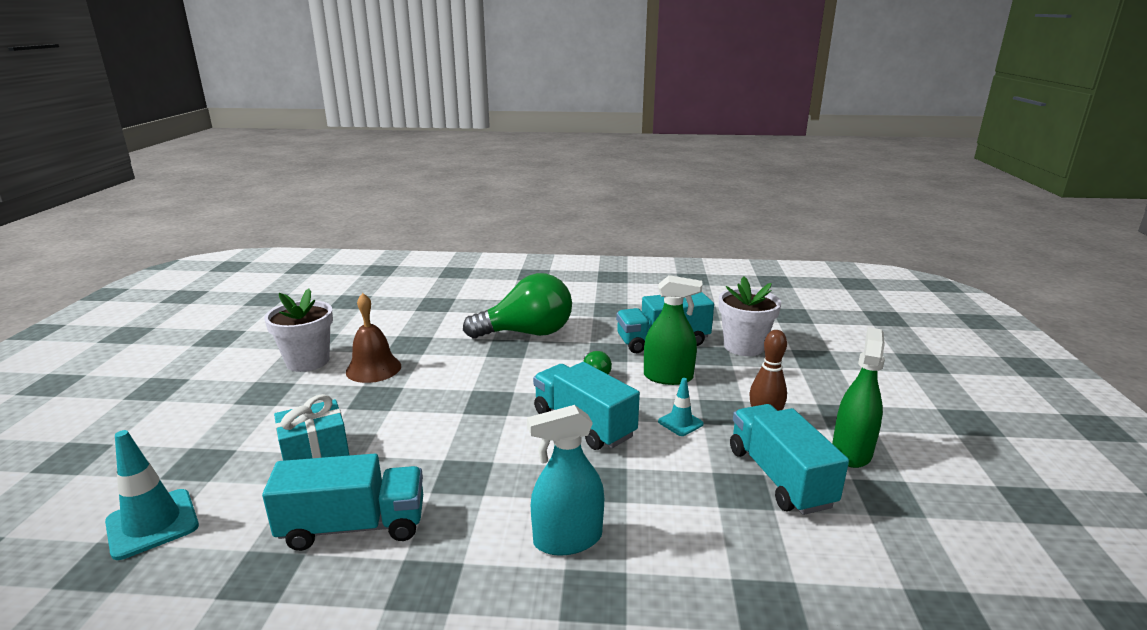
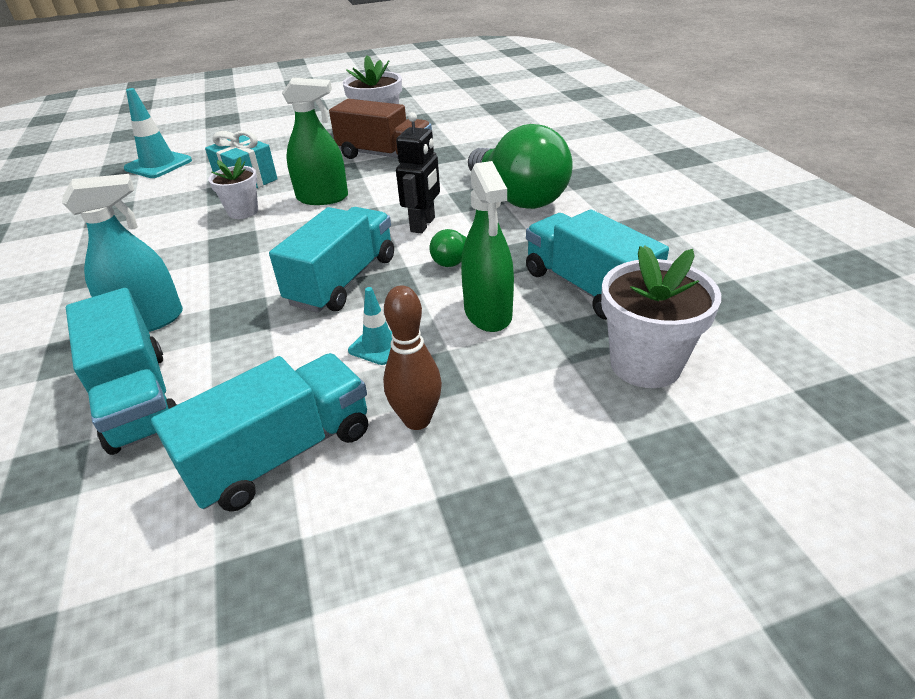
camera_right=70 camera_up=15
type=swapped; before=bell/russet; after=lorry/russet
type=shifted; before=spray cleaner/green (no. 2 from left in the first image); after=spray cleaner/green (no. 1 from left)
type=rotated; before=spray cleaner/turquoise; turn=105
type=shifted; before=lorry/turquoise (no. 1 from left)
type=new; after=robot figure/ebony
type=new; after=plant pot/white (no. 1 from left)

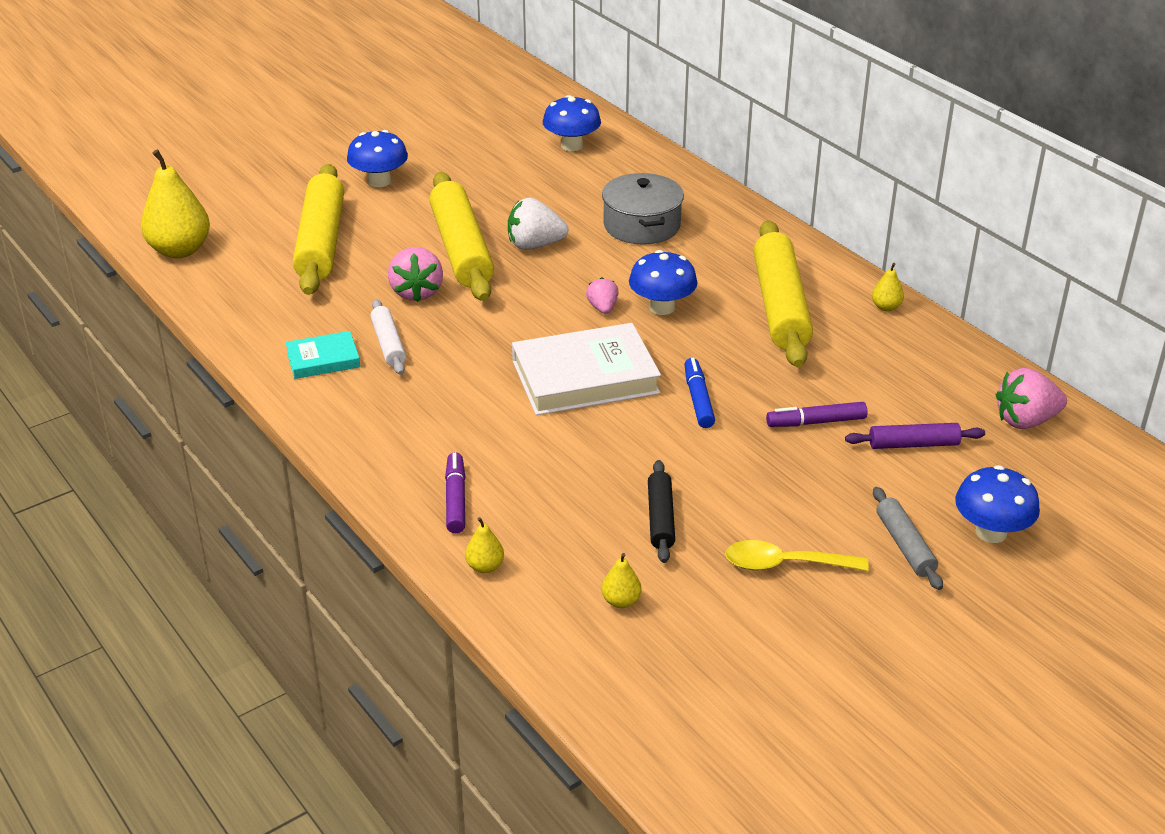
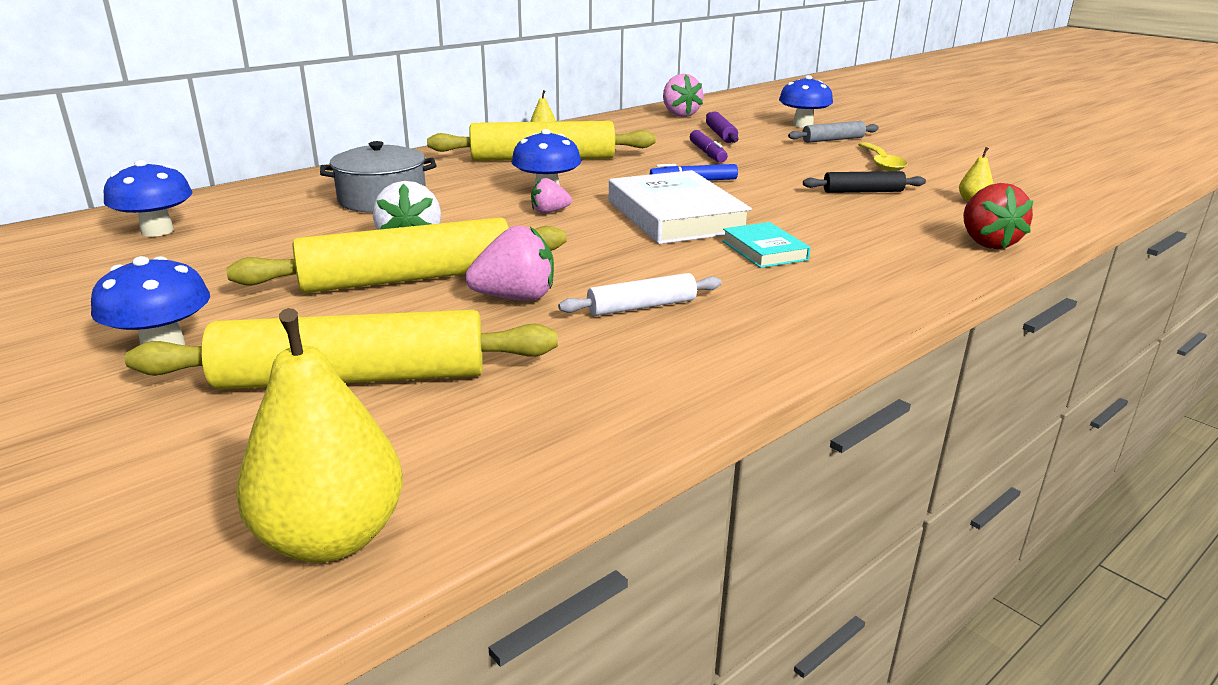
camera_right=-95 camera_up=-10
type=shifted; before=hardback/turquoise
type=gone; before=marker/purple (no. 1 from left)
type=swapped; before=toy pear/bright yellow (no. 2 from left); after=toy strawberry/crimson

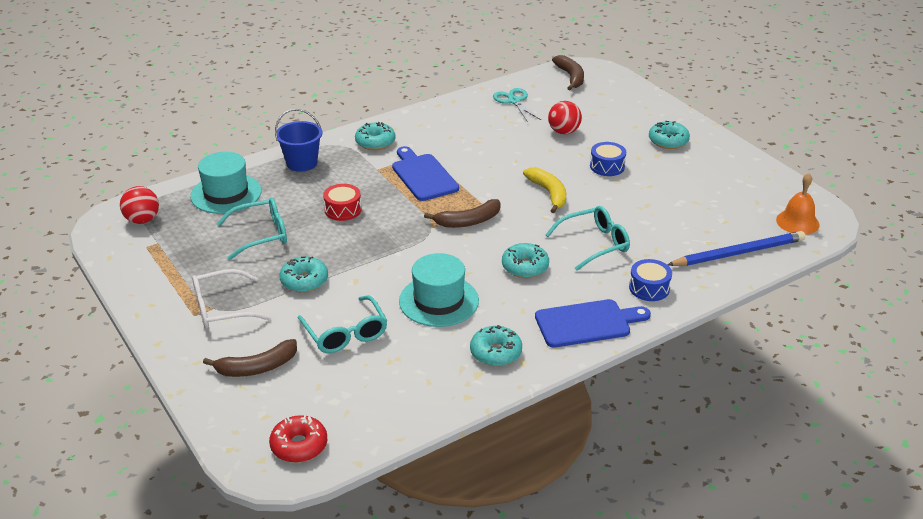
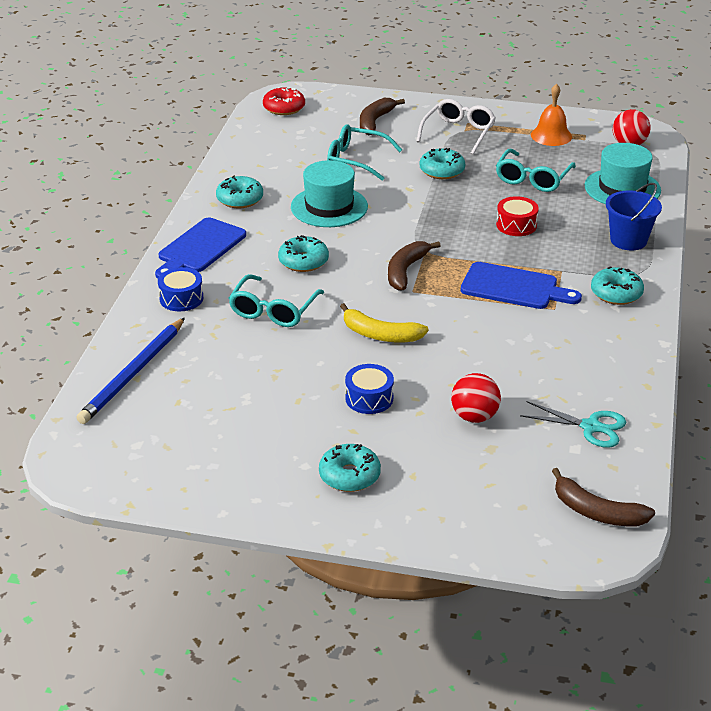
camera_right=135 camera_up=0
type=shifted; before=bell/orange-coloured

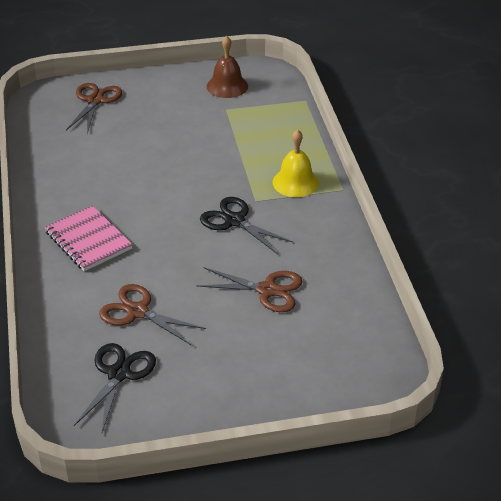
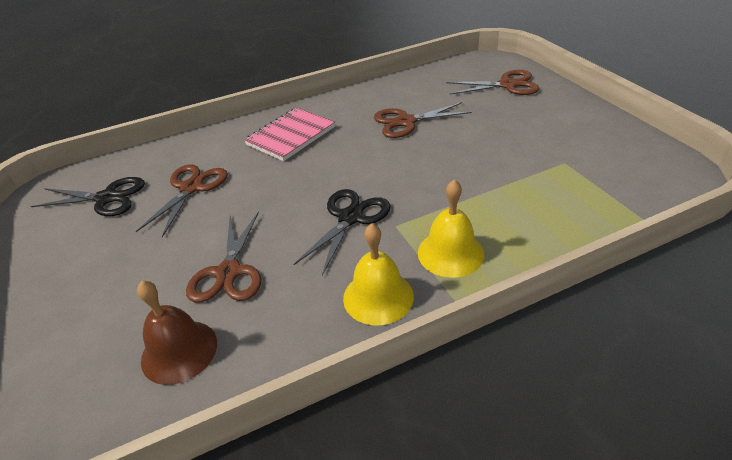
camera_right=80 camera_up=0
type=shifted; before=bell/russet
type=new; after=scissors/russet (no. 3 from left)
type=new; after=bell/bright yellow (no. 1 from left)

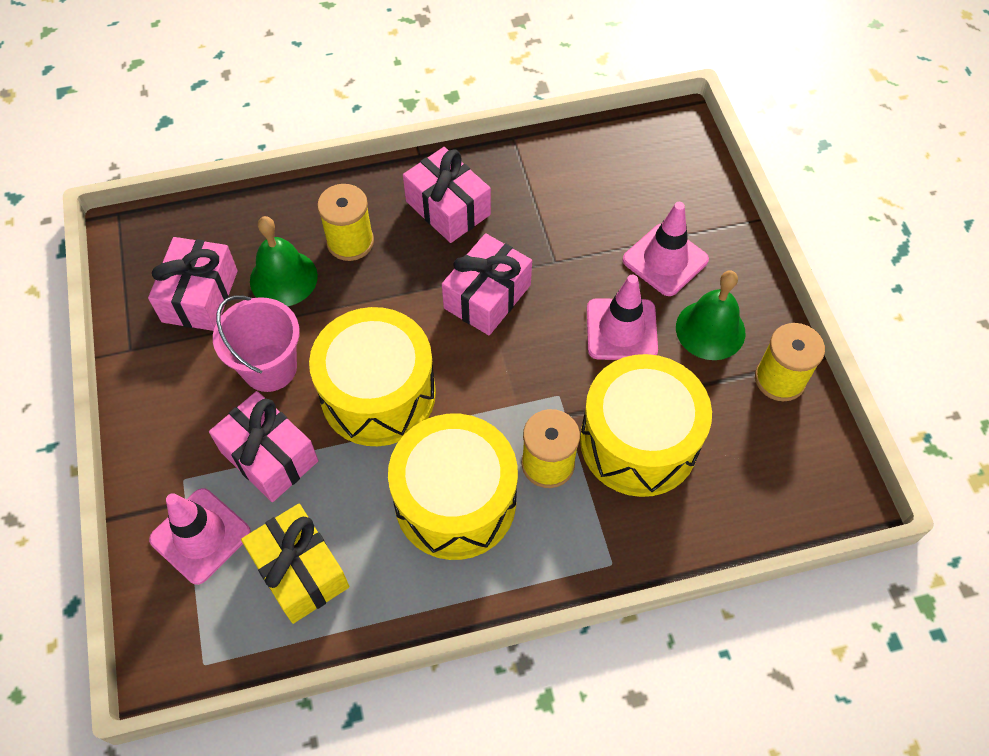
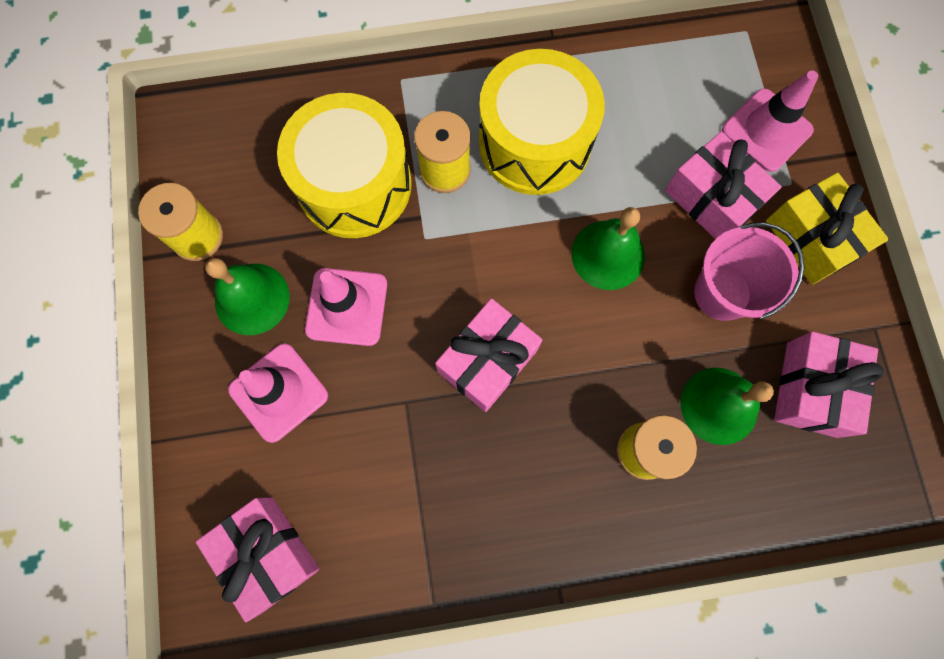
camera_right=-175 camera_up=15
type=shifted; before=wrapped gift/rosy (no. 3 from left in the first image); after=wrapped gift/rosy (no. 1 from left)
type=swapped; before=toy drum/bright yellow (no. 1 from left); after=bell/green (no. 2 from left)
type=shifted; before=wrapped gift/bright yellow

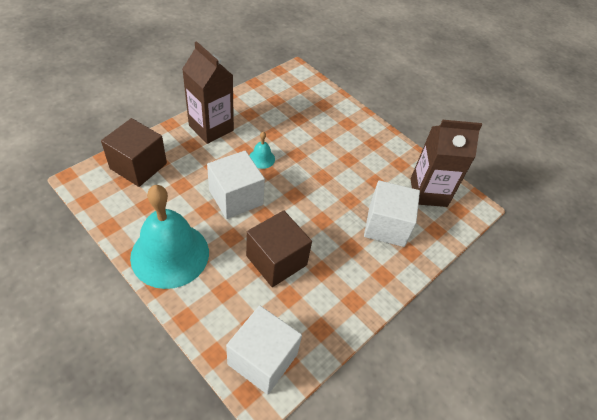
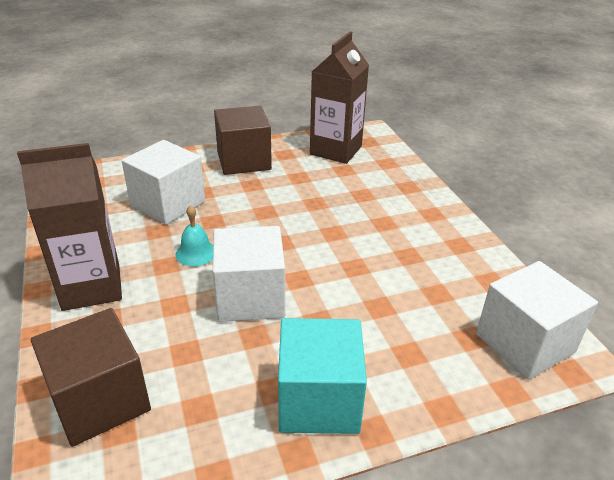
camera_right=-60 camera_up=-15
type=shifted; before=cube/white (no. 3 from left in the first image); after=cube/white (no. 1 from left)
type=swapped; before=bell/turquoise (no. 1 from left); after=cube/turquoise
type=shifted; before=cube/russet (no. 2 from left)

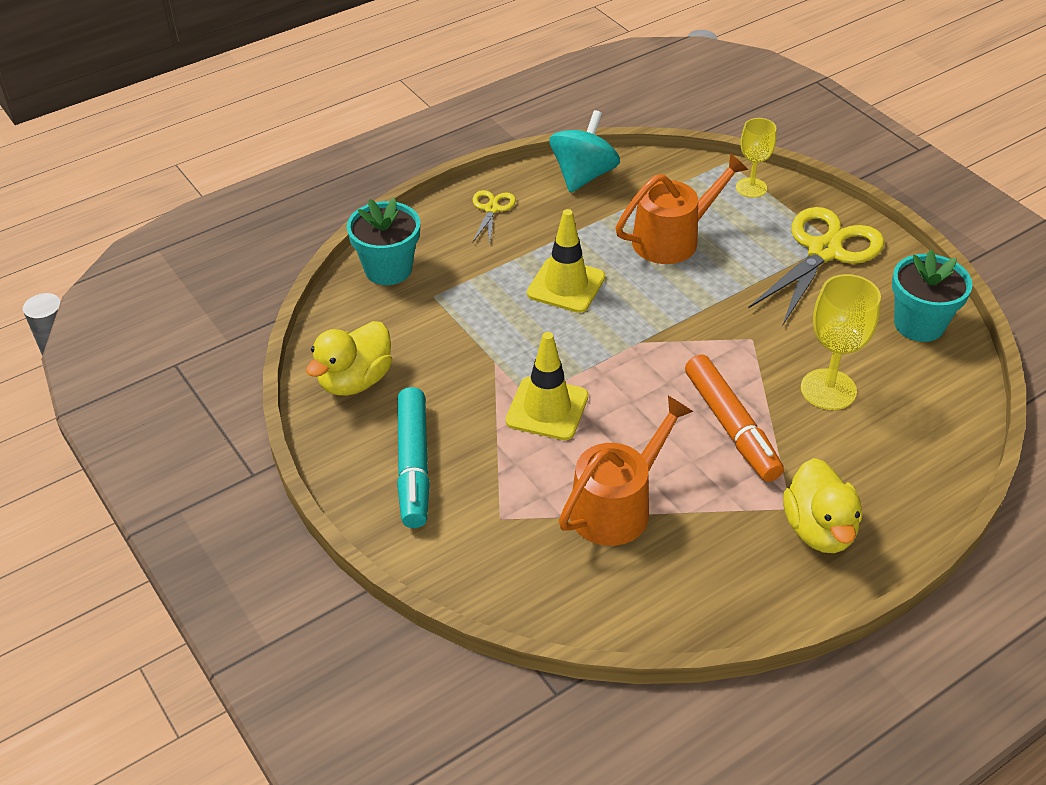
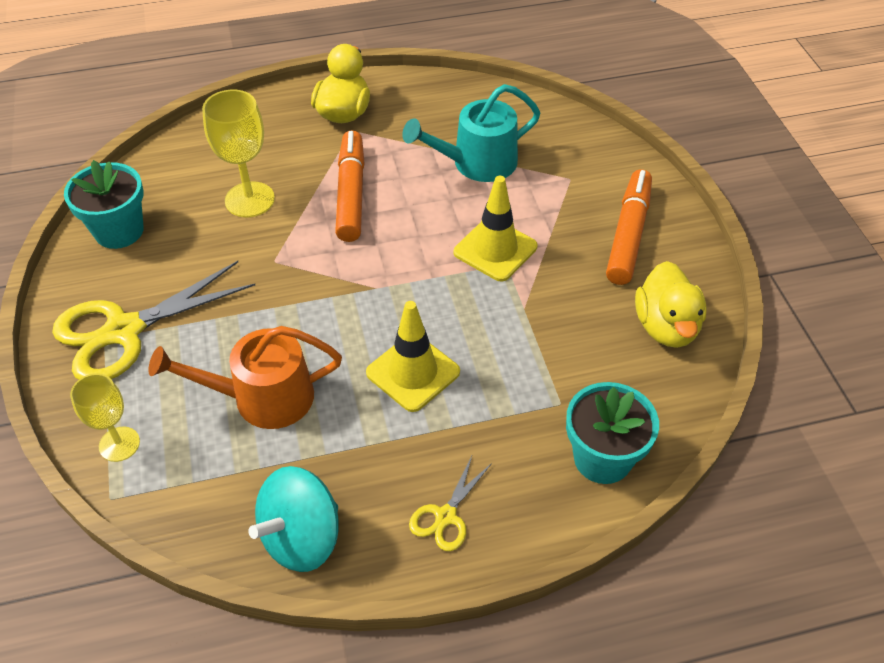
camera_right=-160 camera_up=5
type=rotated; before=rubber duck/bright yellow (no. 1 from left in the first image); turn=120
type=repainted; before=marker/turquoise; after=marker/orange-coloured (no. 2 from left)
type=repainted; before=watering pot/orange-coloured (no. 1 from left); after=watering pot/turquoise

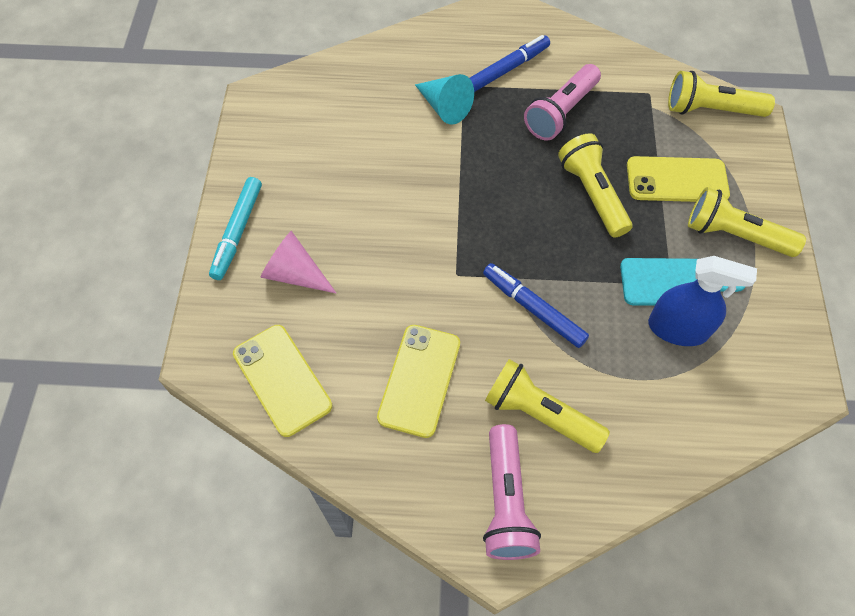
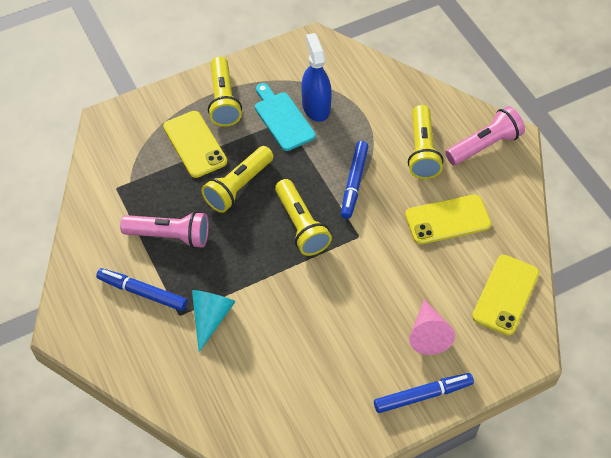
camera_right=-120 camera_up=-5
type=shifted; before=torch/bright yellow (no. 3 from left)
type=repainted; before=marker/turquoise; after=marker/cobalt (no. 3 from left)

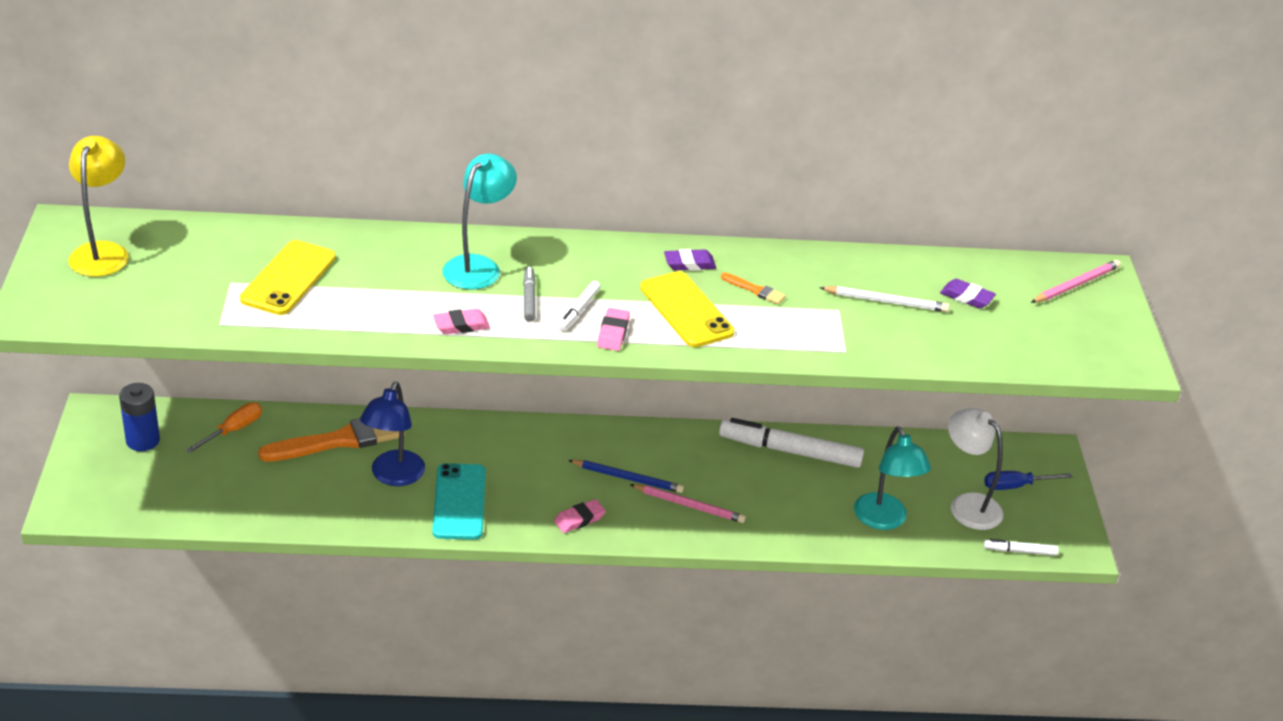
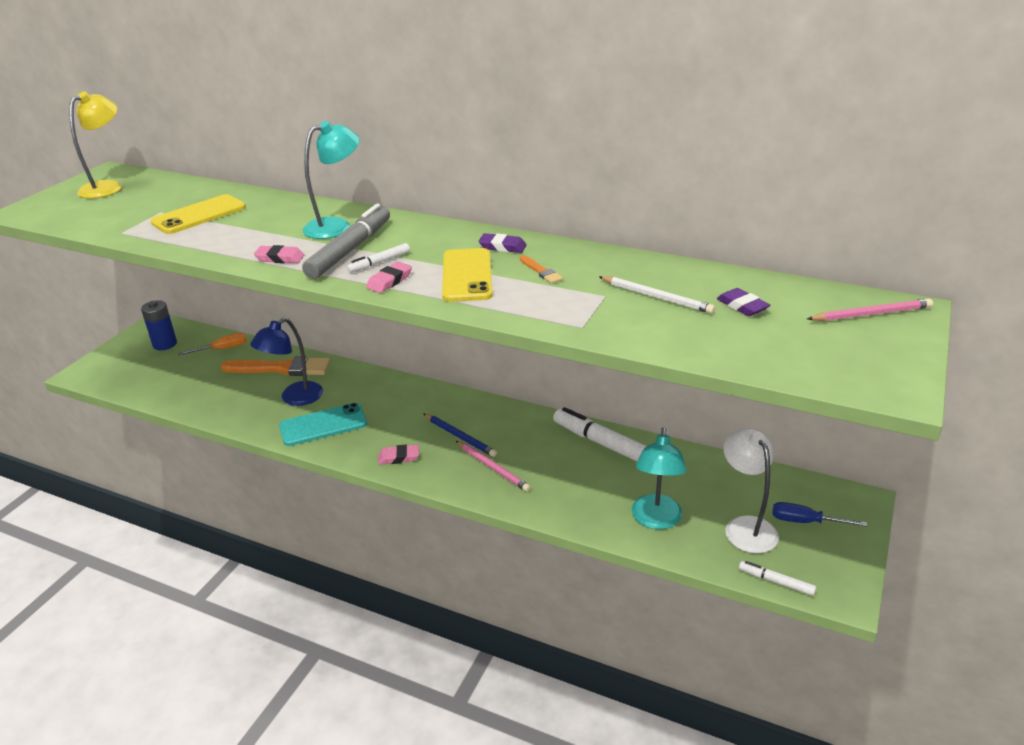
camera_right=30 camera_up=-5
type=scaled; before=marker/ash-grey; scale=2.07
type=rotated; before=phone/turquoise; turn=45

